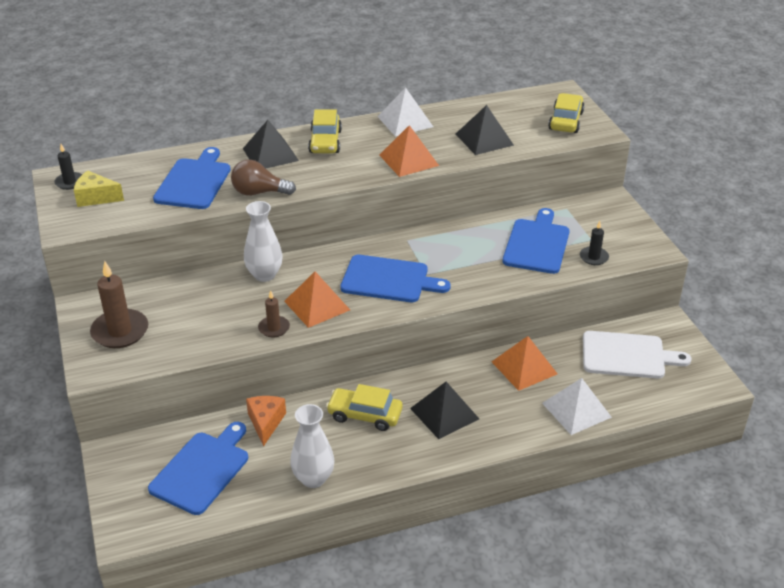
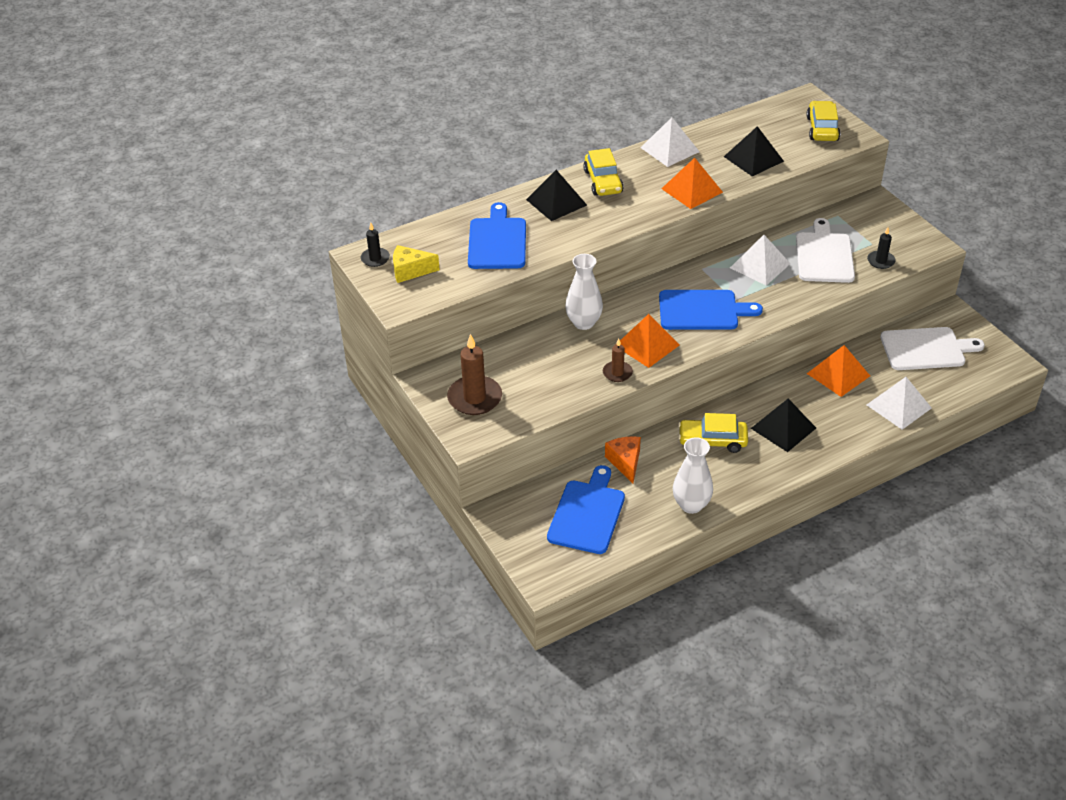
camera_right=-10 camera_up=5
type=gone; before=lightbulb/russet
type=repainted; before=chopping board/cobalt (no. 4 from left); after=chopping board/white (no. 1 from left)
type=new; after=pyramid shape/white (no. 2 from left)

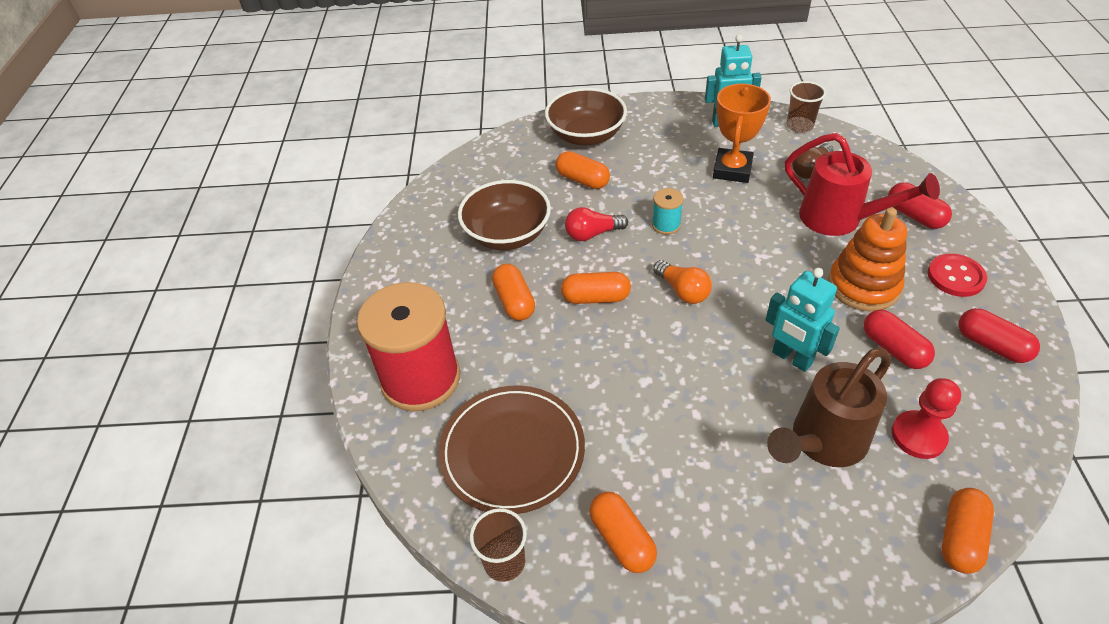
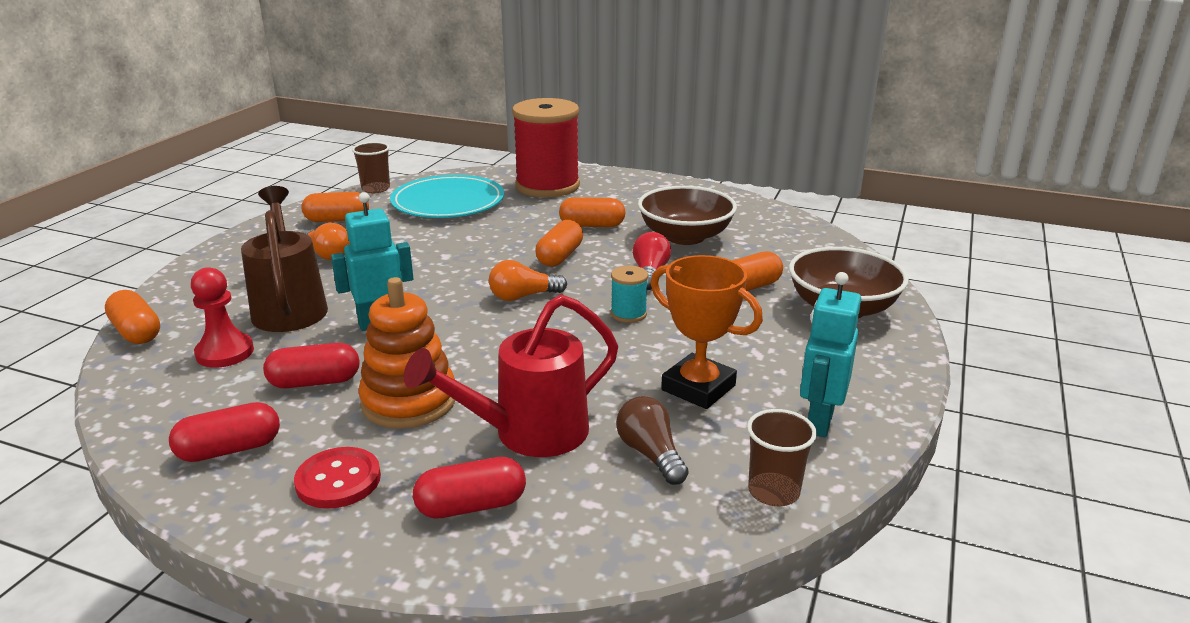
camera_right=110 camera_up=-20
type=repainted; before=dinner plate/russet; after=dinner plate/turquoise
type=new; after=lightbulb/orange-coloured (no. 1 from left)

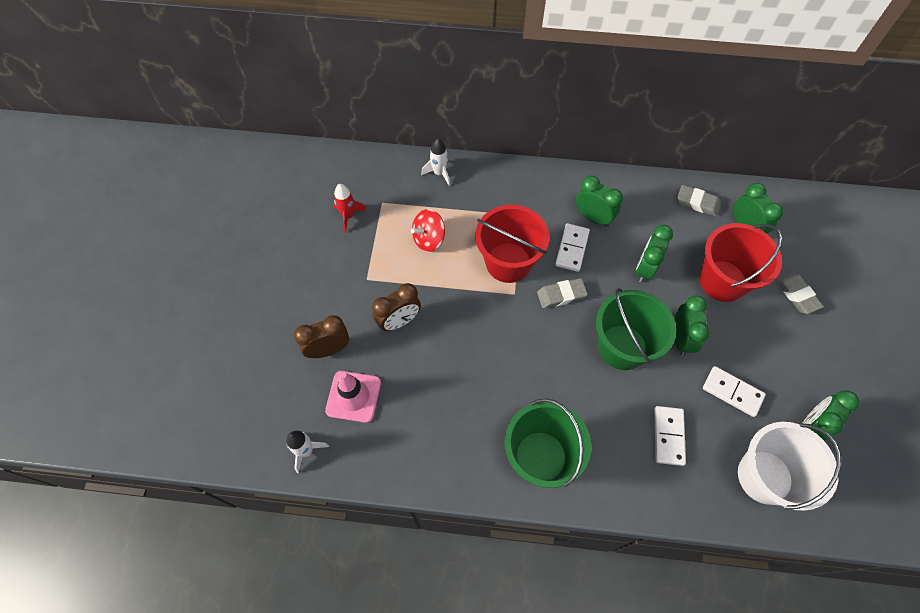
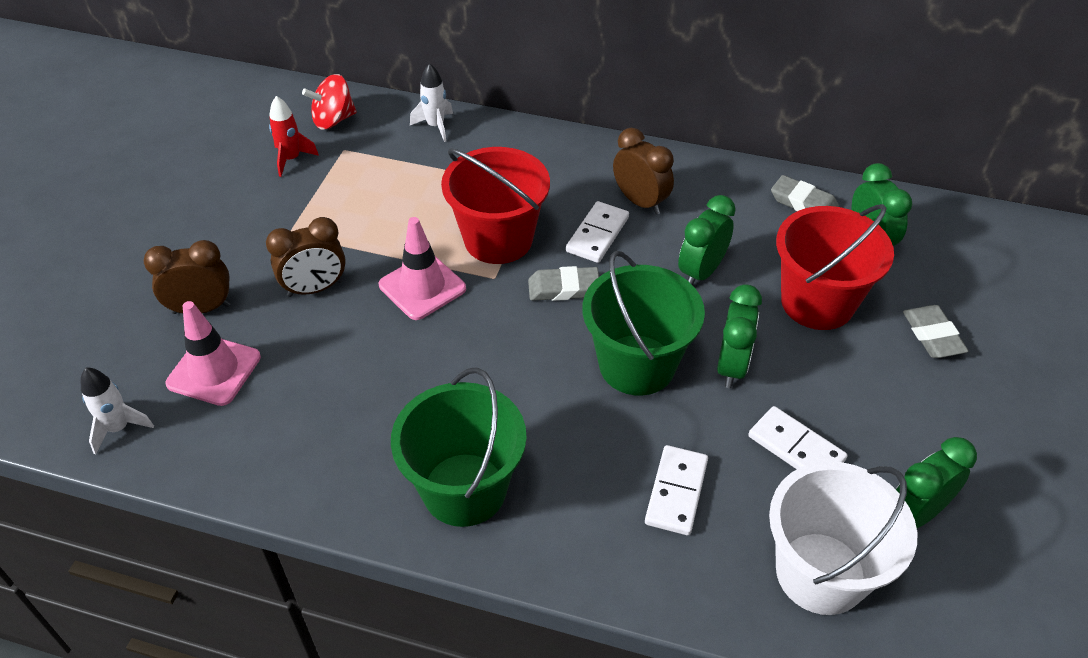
camera_right=10 camera_up=-15
type=repainted; before=alarm clock/green (no. 1 from left); after=alarm clock/russet (no. 3 from left)
type=shifted; before=spinning top/crimson
type=new; after=road cone/rosy (no. 2 from left)

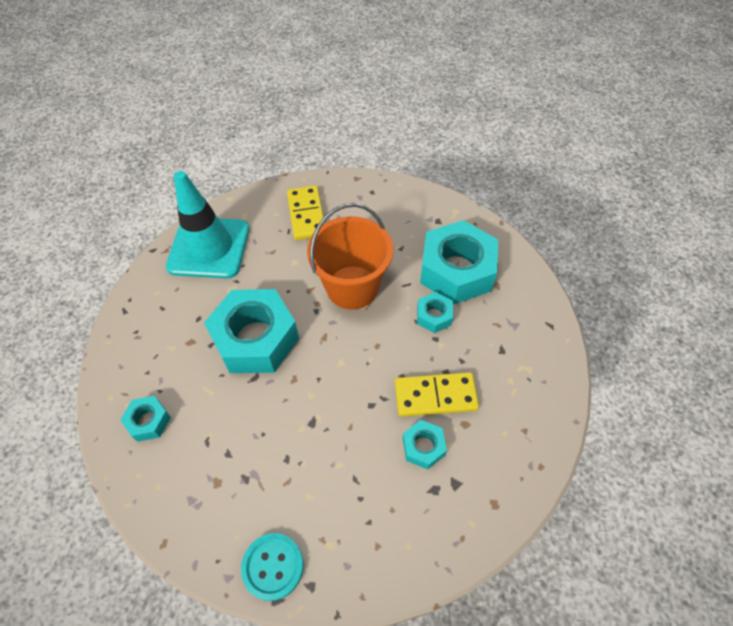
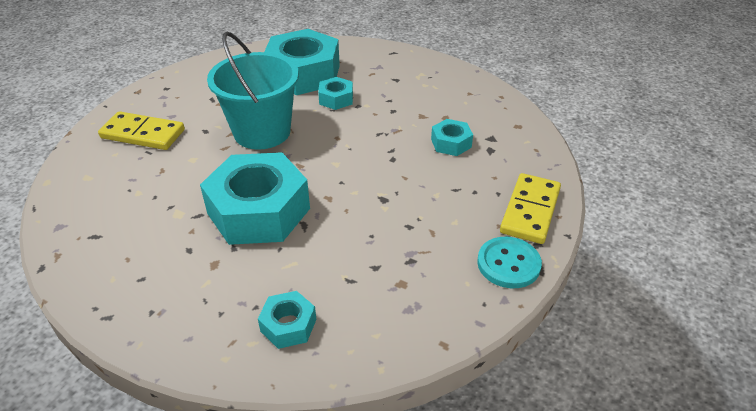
camera_right=-65 camera_up=-15
type=gone; before=road cone/turquoise
type=repainted; before=sand bucket/orange-coloured; after=sand bucket/turquoise
type=shifted; before=domino piece/bright yellow (no. 2 from left)

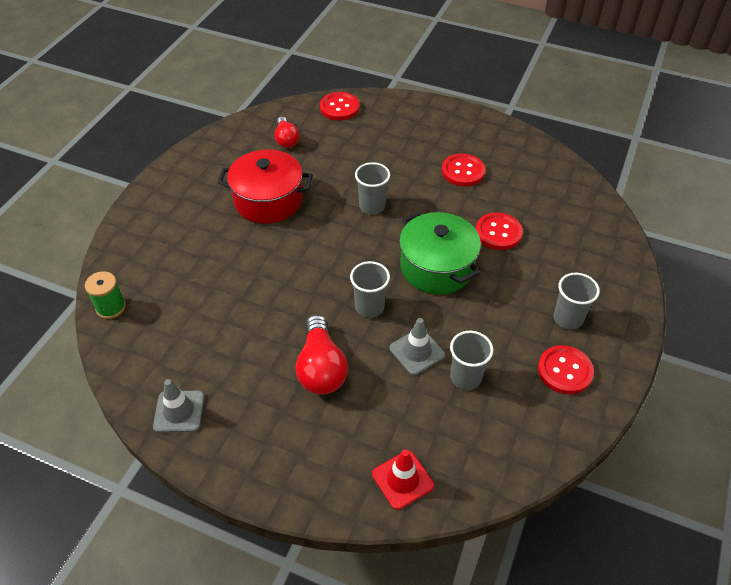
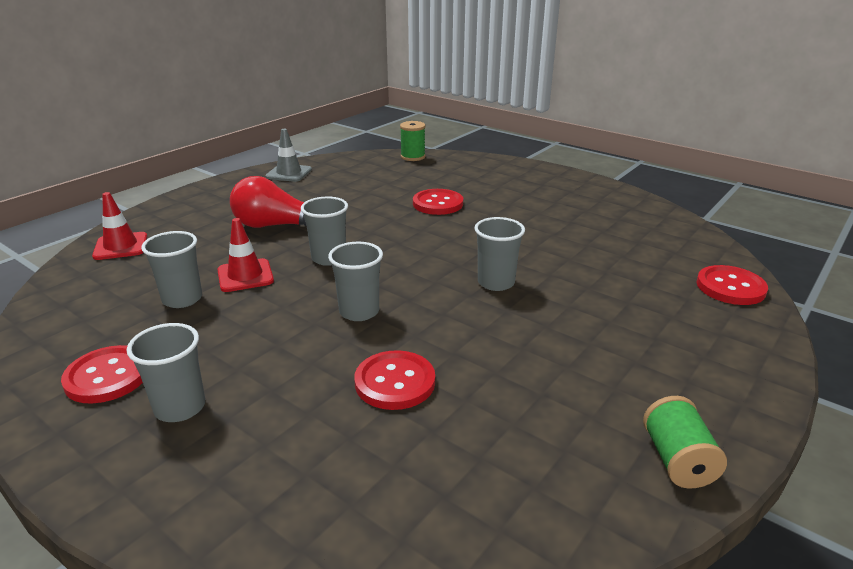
camera_right=105 camera_up=-20
type=gone; before=lightbulb/crimson (no. 1 from left)
type=gone; before=stockpot/crimson
type=shifted; before=sewing button/crimson (no. 2 from left in the first image); after=sewing button/crimson (no. 3 from left)
type=swapped; before=stockpot/green; after=cup/ash-grey (no. 4 from left)
type=repainted; before=road cone/ash-grey (no. 2 from left); after=road cone/crimson (no. 2 from left)
type=new; after=spool/green (no. 2 from left)

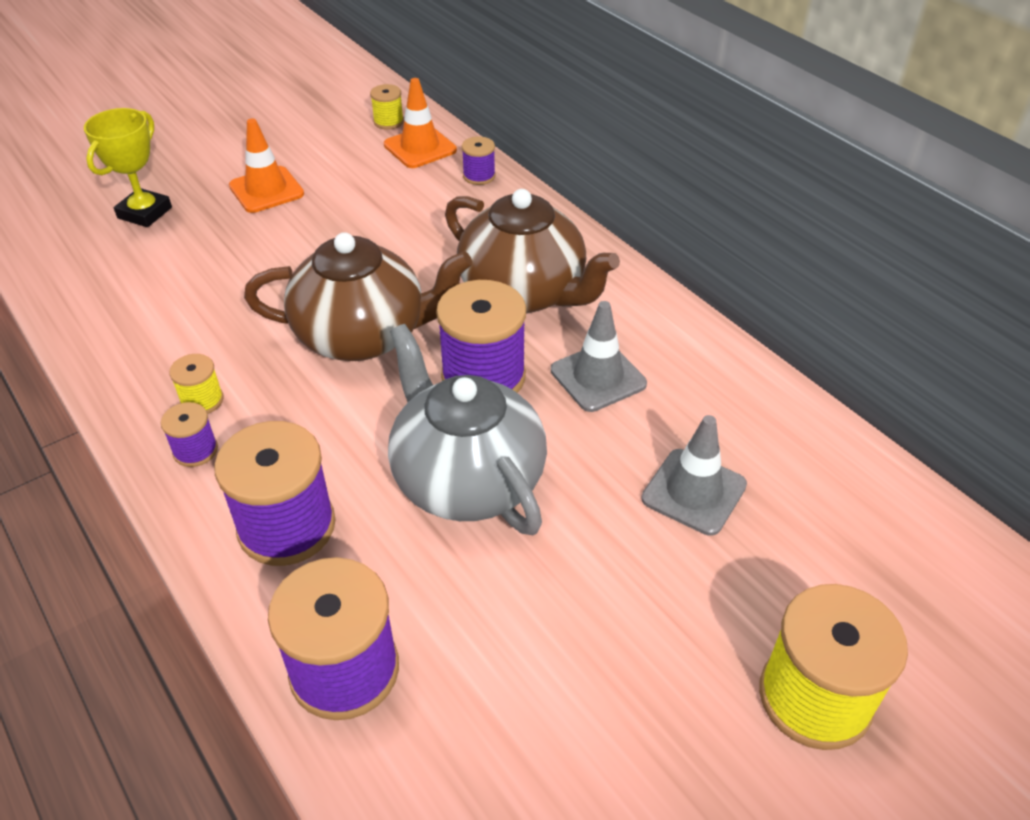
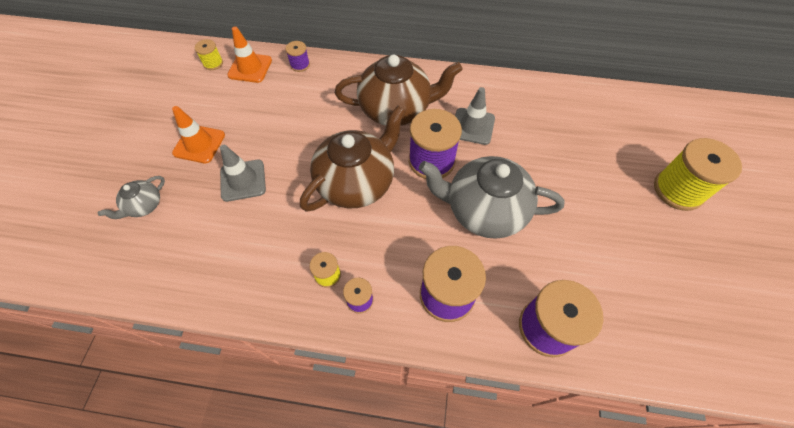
camera_right=-45 camera_up=15
type=swapped; before=award cup/bright yellow; after=china teapot/ash-grey (no. 1 from left)
type=shifted; before=road cone/ash-grey (no. 2 from left in the first image); after=road cone/ash-grey (no. 1 from left)

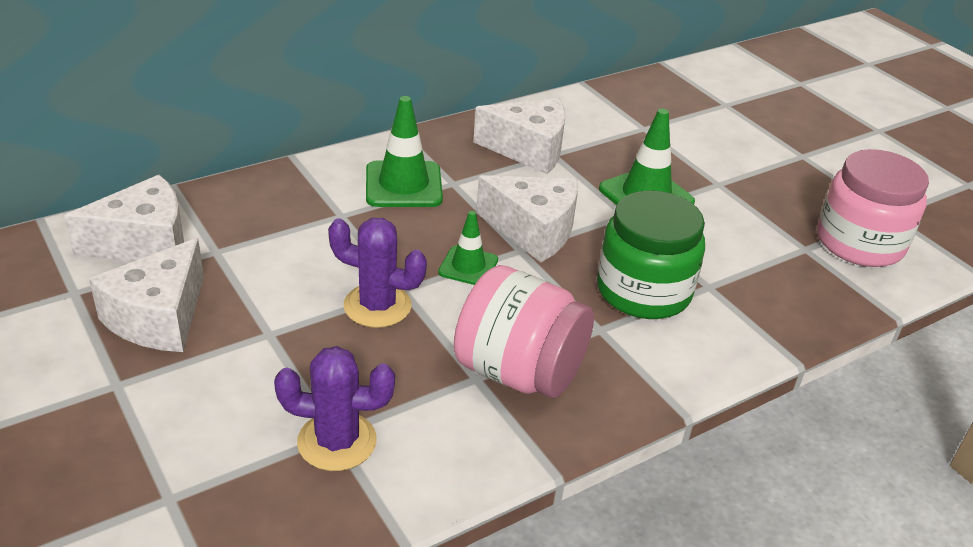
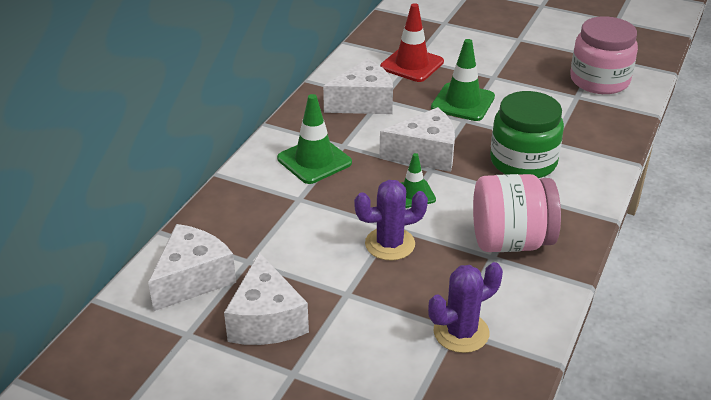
camera_right=-30 camera_up=0
type=new; after=road cone/crimson

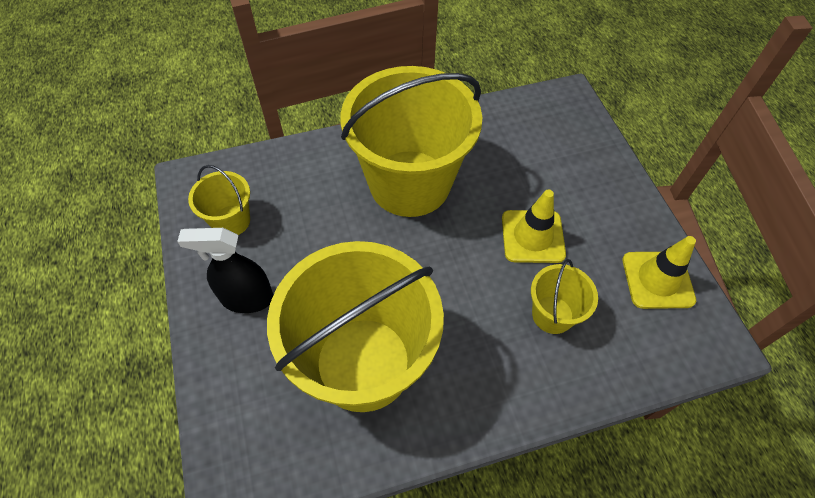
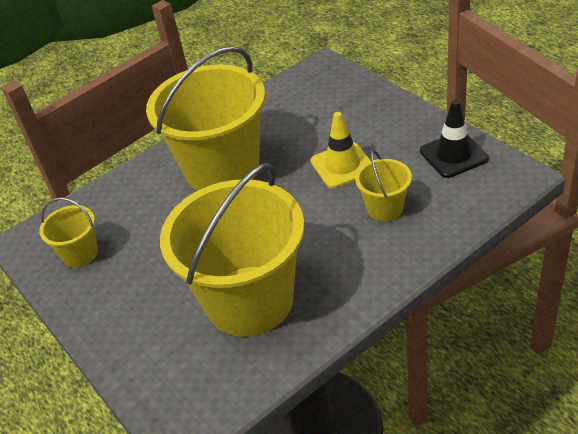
camera_right=-15 camera_up=-15
type=gone; before=spray cleaner/ebony
type=repainted; before=road cone/bright yellow (no. 2 from left); after=road cone/ebony

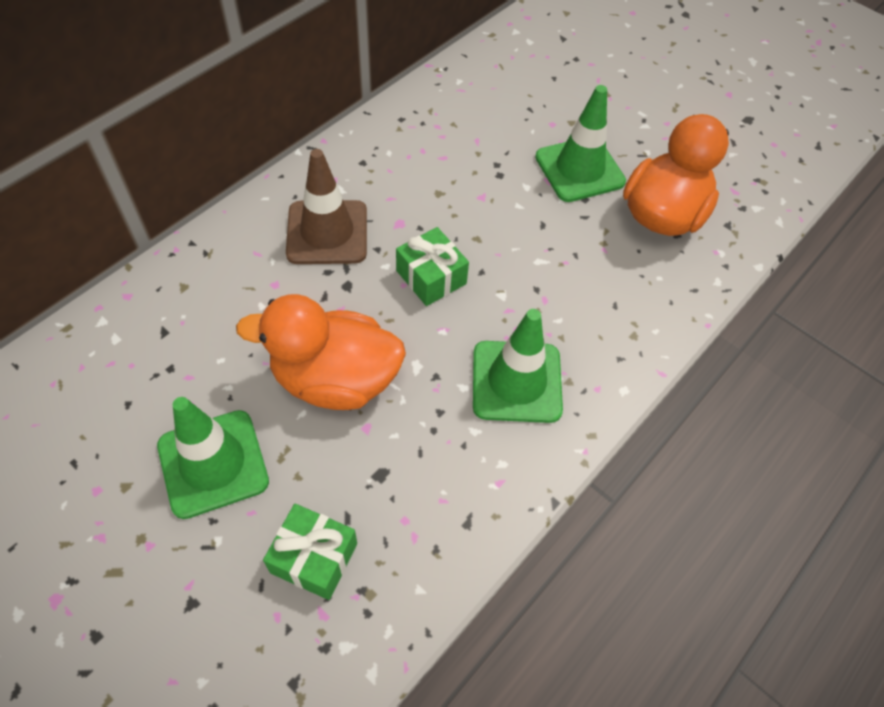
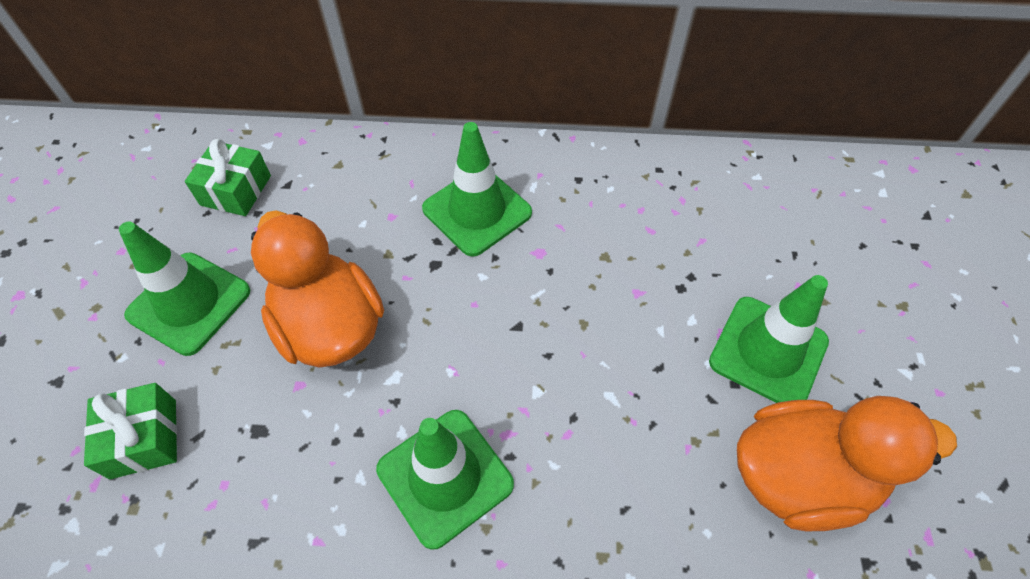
camera_right=55 camera_up=0
type=repainted; before=road cone/russet; after=road cone/green (no. 3 from left)
type=shifted; before=wrapped gift/green (no. 2 from left)

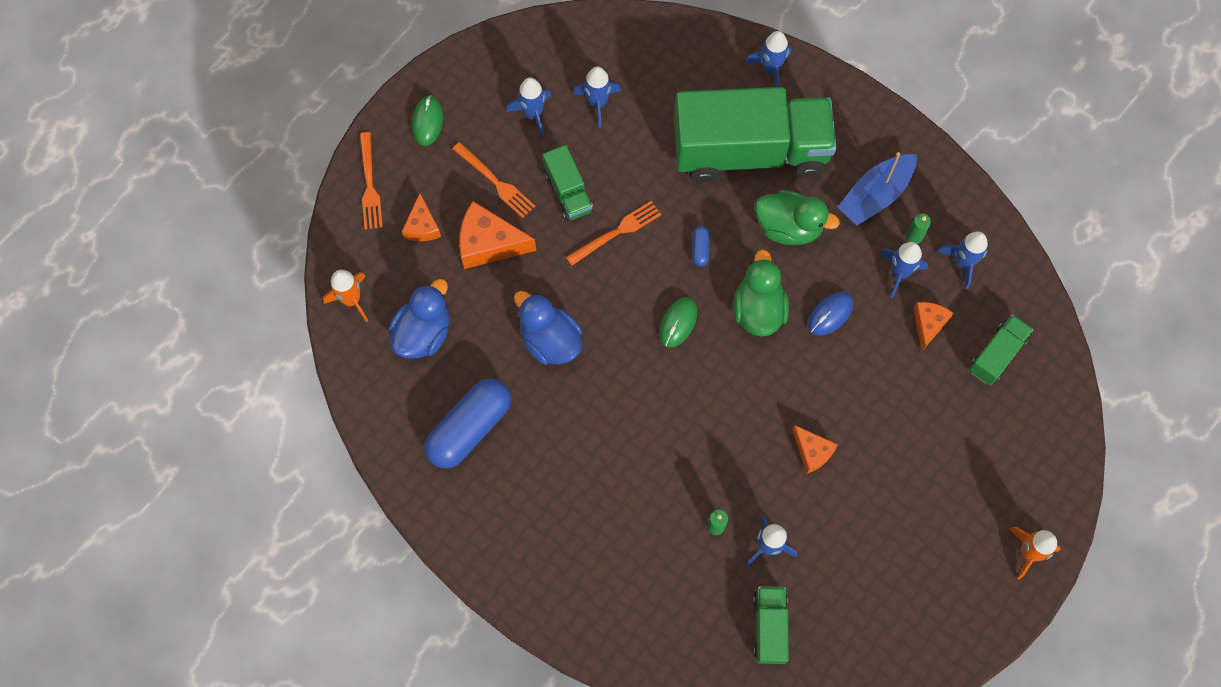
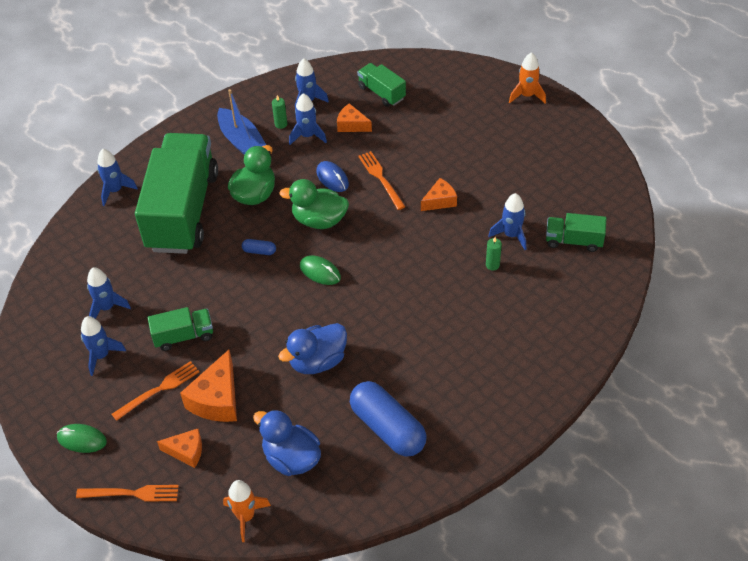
camera_right=-80 camera_up=-20
type=shifted; before=table fork/orange-coloured (no. 3 from left)

